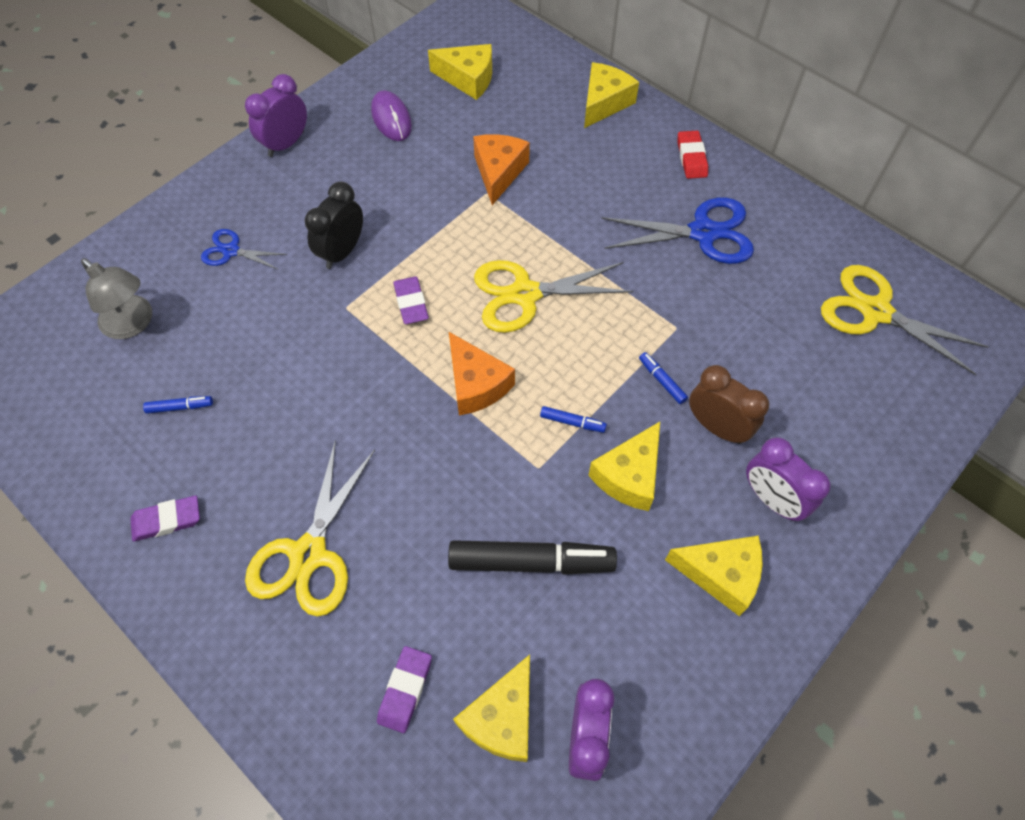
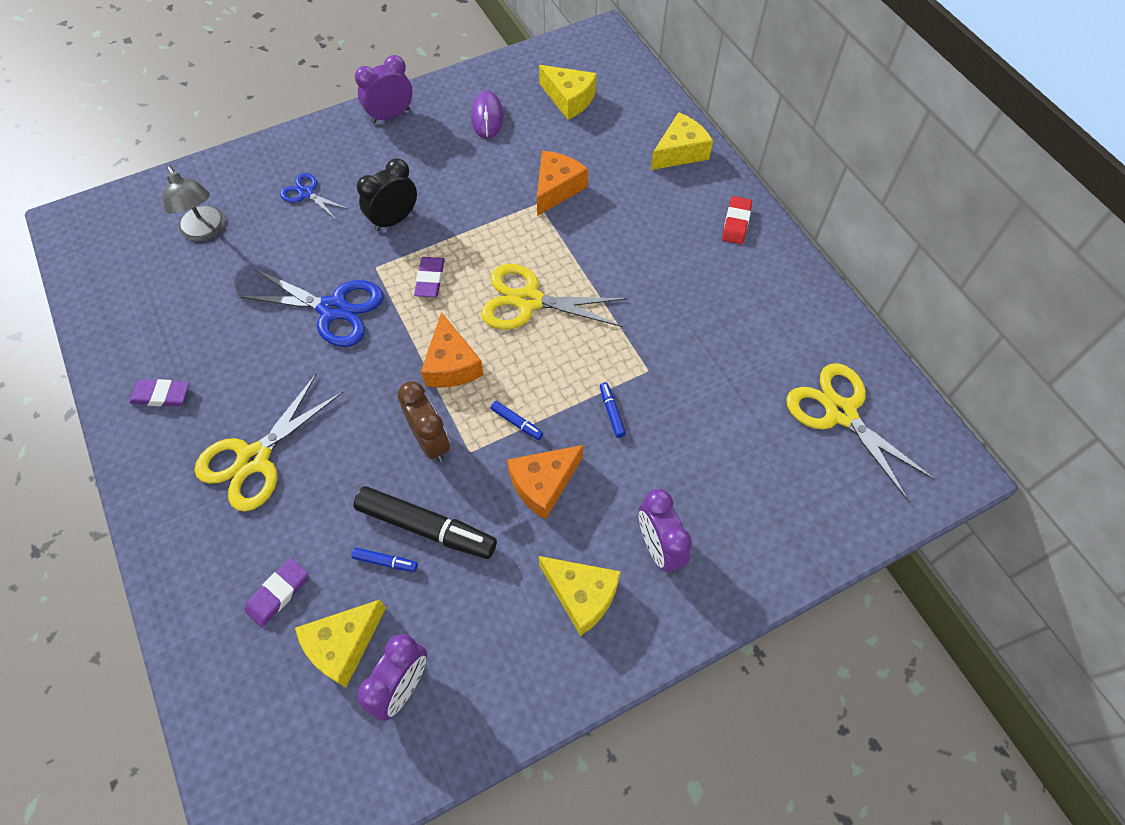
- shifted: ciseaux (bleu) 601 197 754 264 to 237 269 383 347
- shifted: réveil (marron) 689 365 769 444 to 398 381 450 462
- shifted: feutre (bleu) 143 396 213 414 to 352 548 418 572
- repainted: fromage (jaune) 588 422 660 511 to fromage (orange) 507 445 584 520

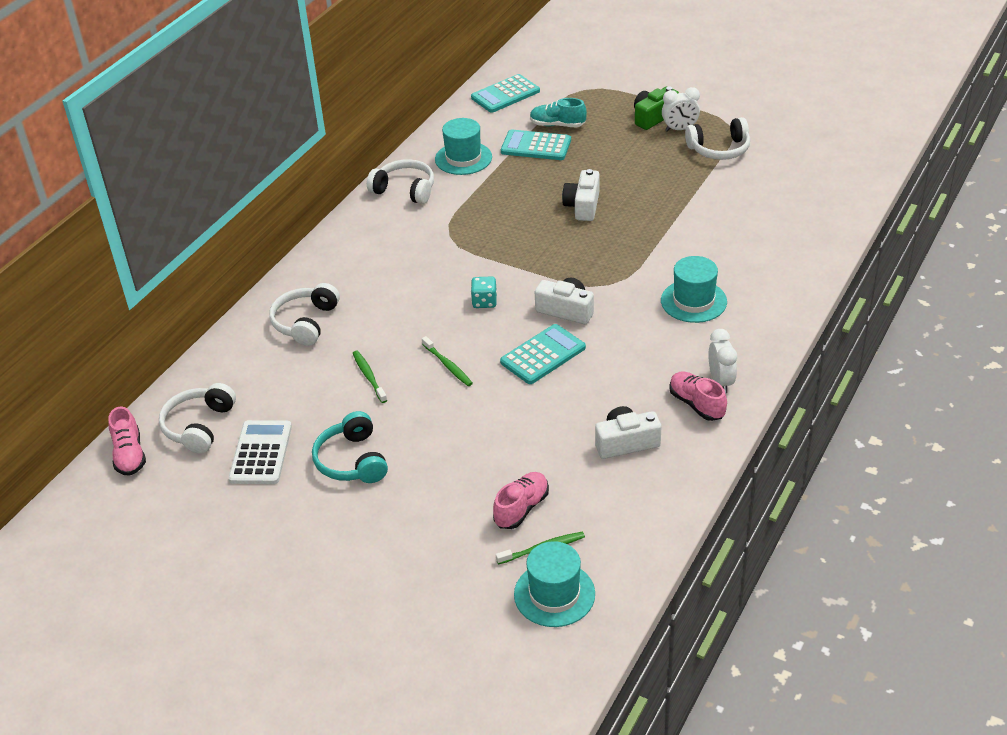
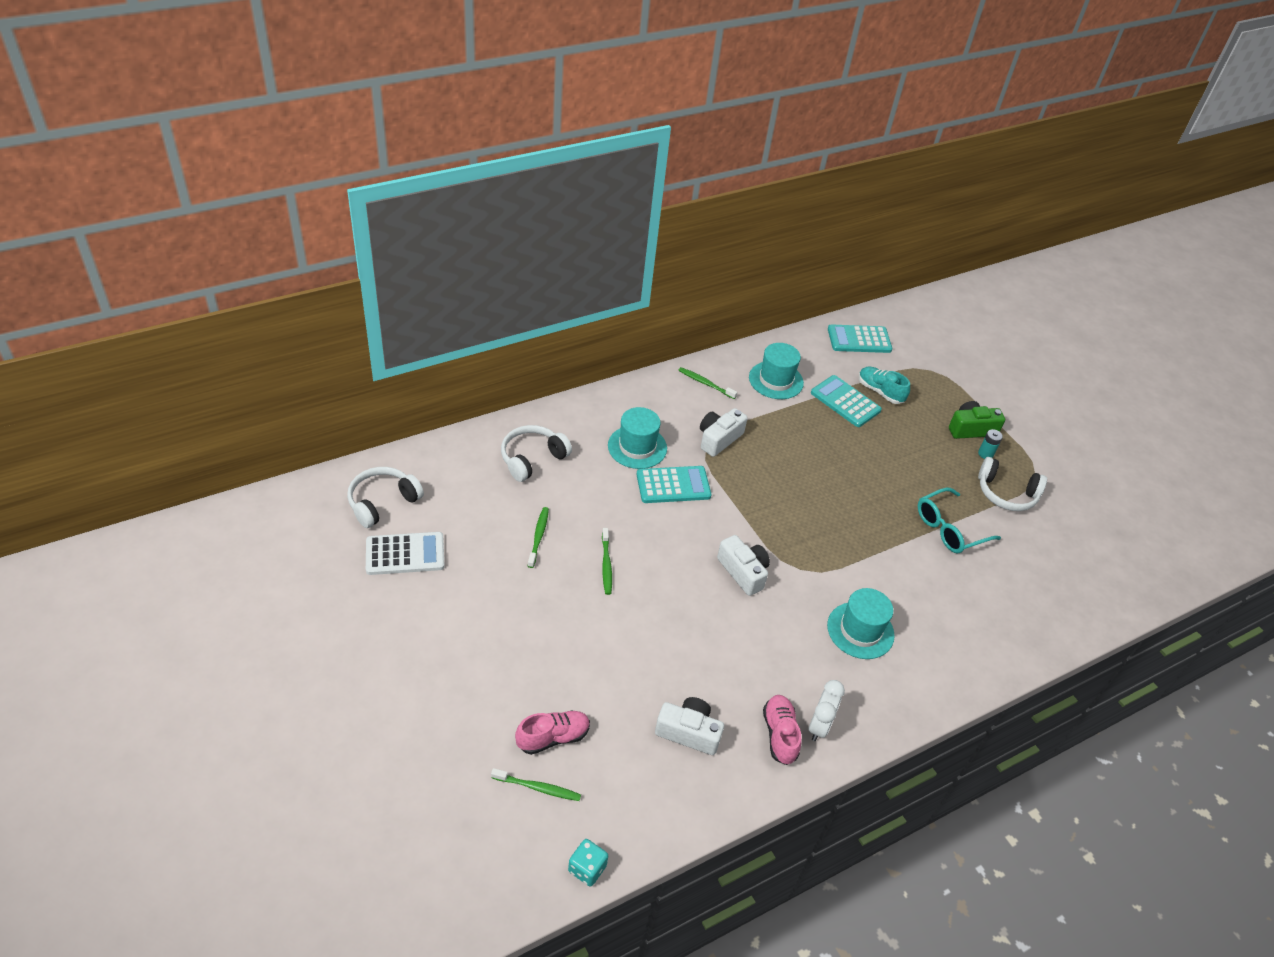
- swapped: réveil (blanc) 662 87 700 132 to pile (turquoise) 978 429 1003 459
- swapped: casque audio (blanc) 367 159 434 204 to brosse à dents (vert) 678 367 737 399
- shifted: appareil photo (blanc) 562 169 600 221 to 700 408 748 457
- shifted: dé (turquoise) 471 277 497 308 to 568 839 608 886
- shifted: calculatrice (turquoise) 500 324 586 384 to 636 466 711 503
- gone: chaussure (rose) 108 406 146 475
- gone: casque audio (turquoise) 312 411 388 483
- rotated: calculatrice (blanc) 228 420 292 484 = 366 532 445 575 45 degrees clockwise
- shifted: chapeau (turquoise) 514 541 595 627 to 608 407 667 469
- new: lunettes (turquoise) 918 488 1001 553

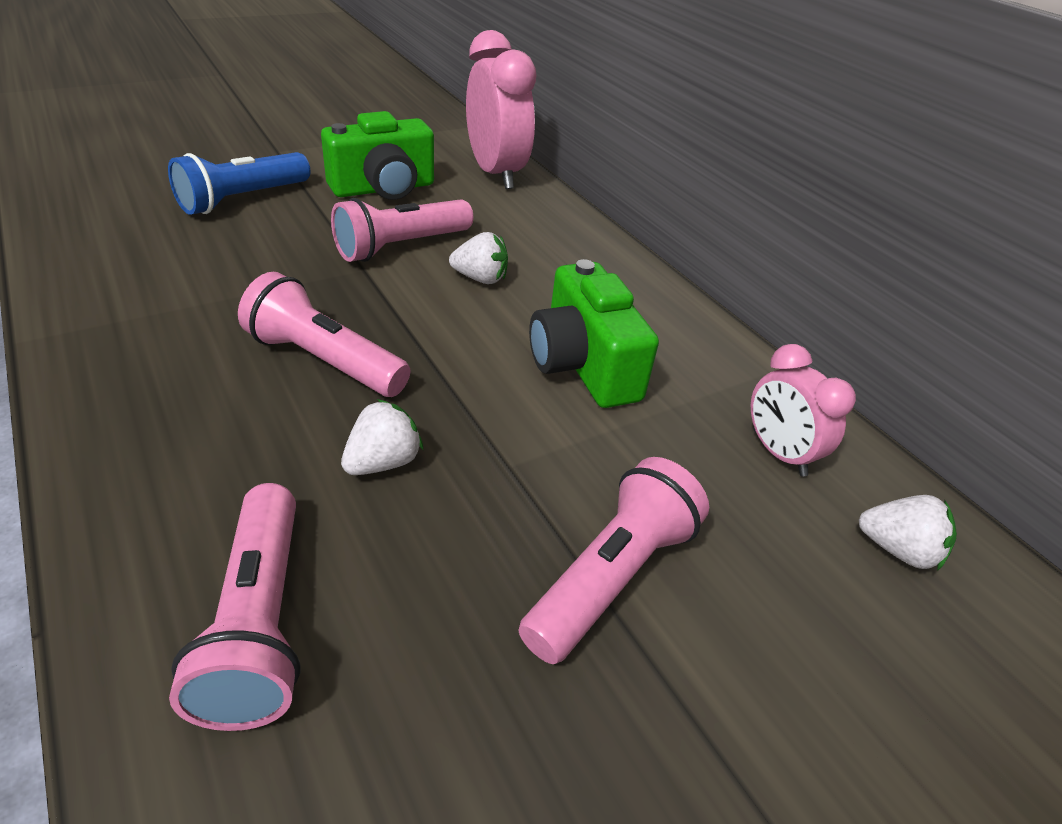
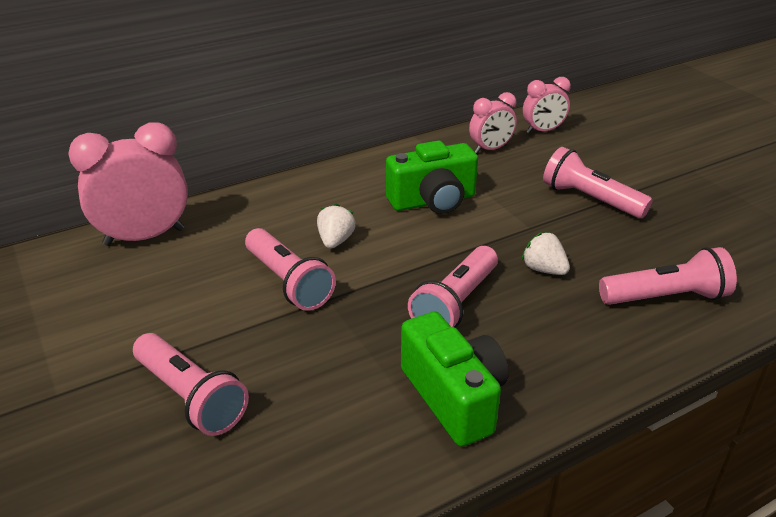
- shifted: appareil photo (vert) 321 111 434 200 to 401 312 509 447
- repainted: lampe de poche (bleu) 168 152 310 215 to lampe de poche (rose) 133 333 249 436
- swapped: fraise (blanc) 859 495 957 571 to réveil (rose) 523 77 571 133

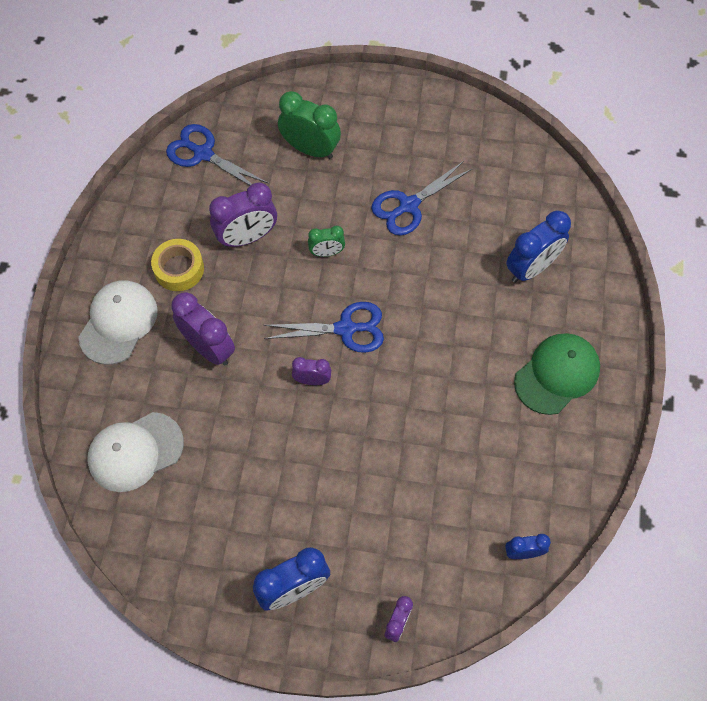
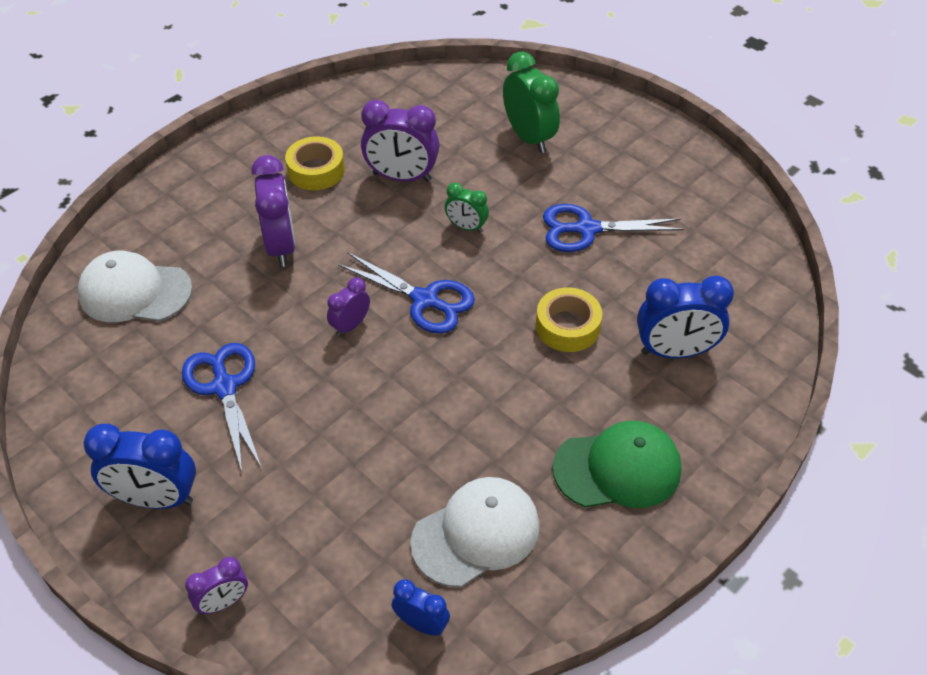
- shifted: ciseaux (bleu) 166 124 269 186 to 182 343 262 471
- shifted: casquette (blanc) 78 280 158 365 to 410 477 539 587
- rotated: réveil (violet) 292 357 331 385 = 327 277 370 337 90 degrees counterclockwise
- new: ruban adhésif (jaune) 536 287 602 352

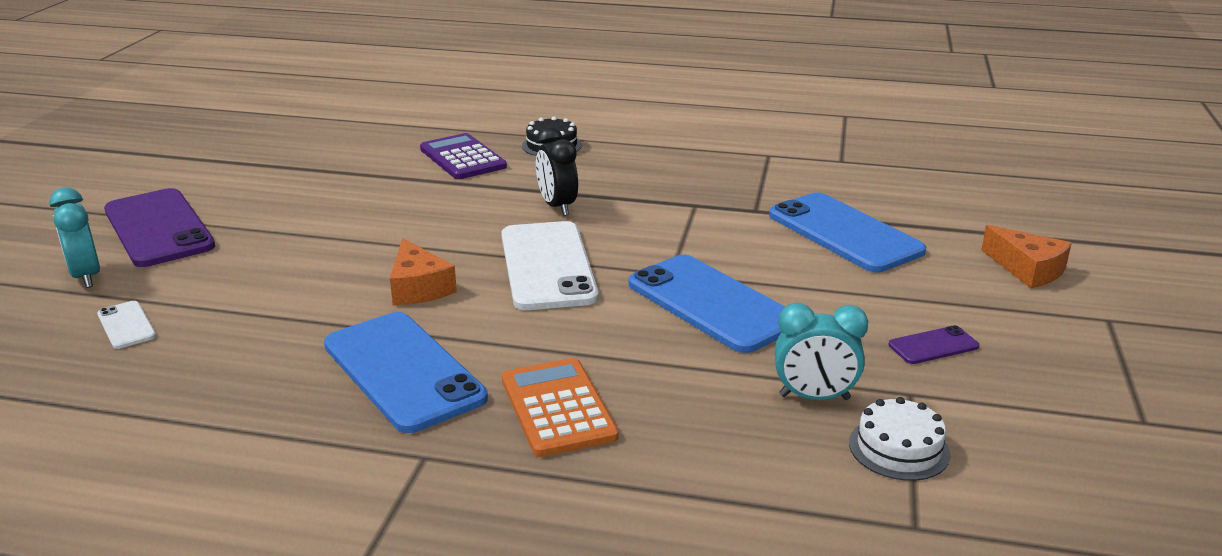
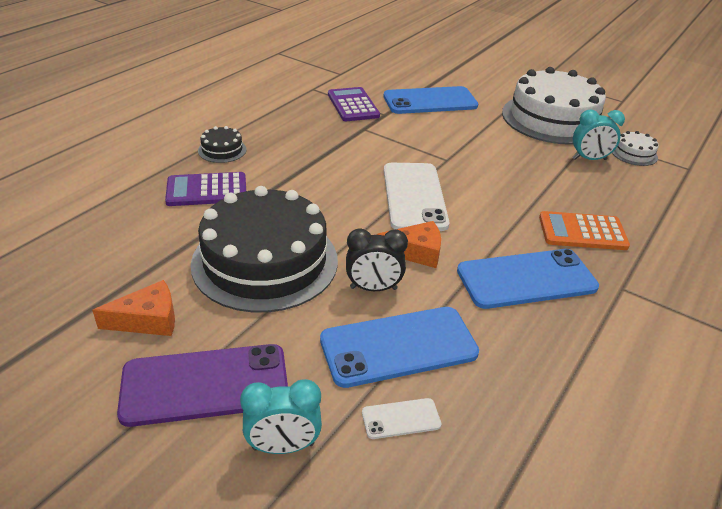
- shifted: réveil (noir) 536 127 578 216 to 346 228 408 291
- rotated: téléphone (blanc) 501 221 598 310 = 384 163 449 231 75 degrees clockwise
- shifted: fromage (orange) 981 225 1072 288 to 92 280 175 336
- shifted: téléphone (bleu) 629 255 785 353 to 320 307 479 388
- rotated: réveil (turquoise) 775 303 868 400 = 573 109 625 160 60 degrees clockwise
- swapped: téléphone (violet) 889 325 979 364 to gâteau (blanc) 502 67 606 145
- new: calculatrice (violet) 328 87 380 121
- new: gâteau (noir) 191 186 338 313

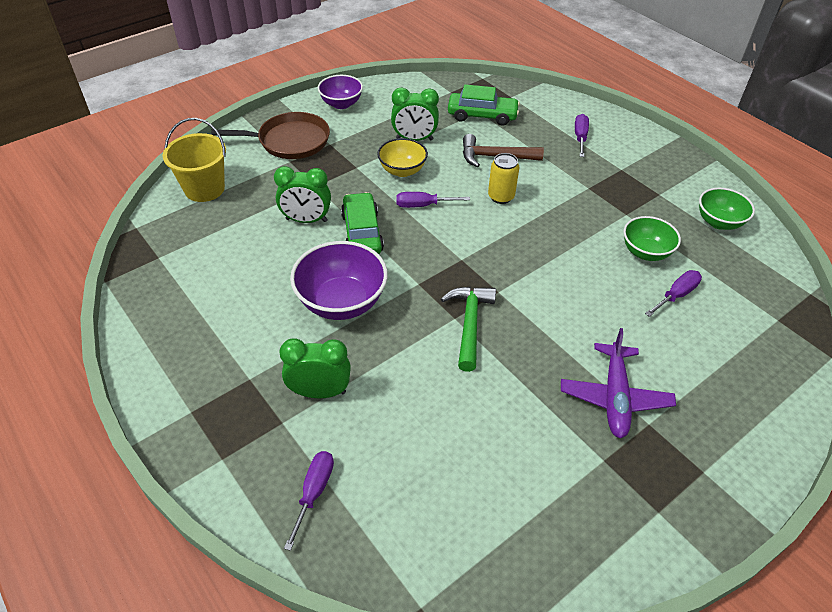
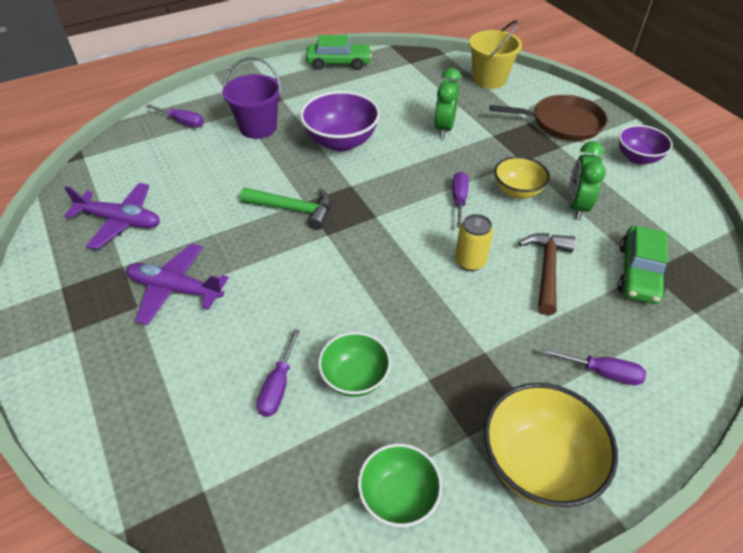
- rotated: poêle (marron) 211 112 330 159 = 490 95 607 141 90 degrees counterclockwise
- shifted: voiture (vert) 341 192 384 254 to 306 35 372 70
- rotated: tournevis (violet) 645 270 702 317 = 257 329 300 417 45 degrees clockwise
- swapped: réveil (vert) 280 339 351 398 to seau (violet) 222 57 281 139
- new: avion (violet) 64 183 160 249
- new: bol (jaune) 484 383 618 507

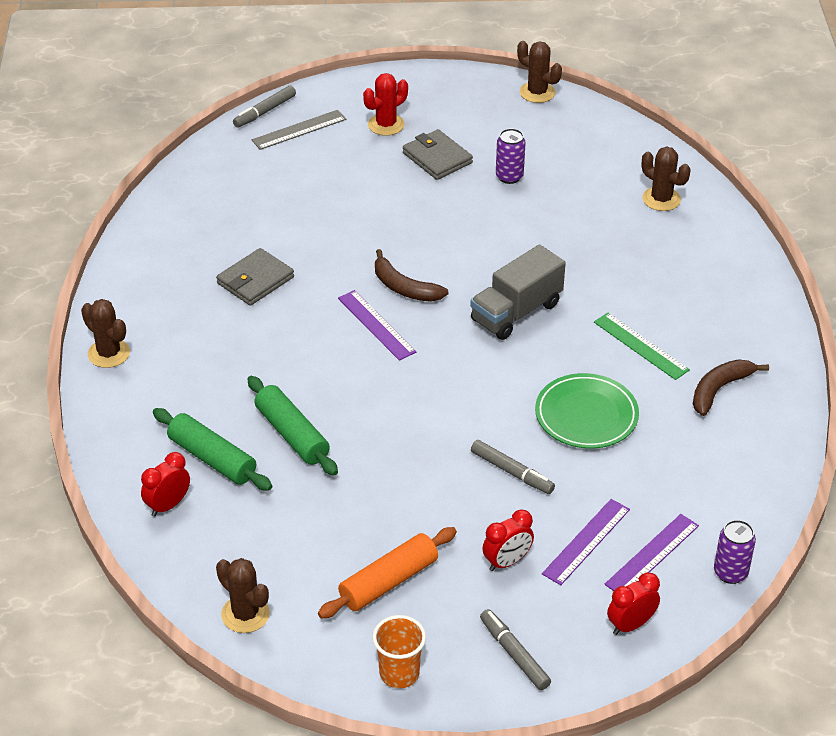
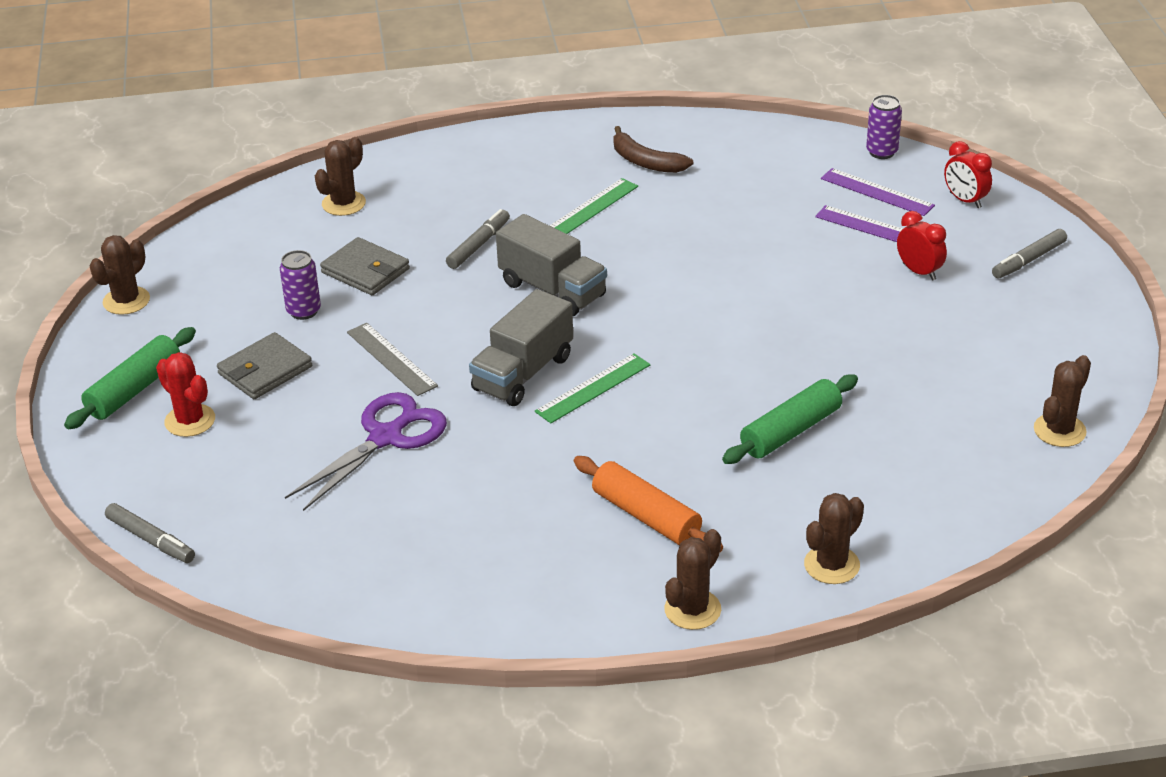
- shifted: règle (gris) 252 110 346 150 to 347 323 438 396
- shifted: portefeuille (gris) 216 248 294 306 to 320 237 410 295
- swapped: banane (marron) 375 249 449 302 to camion (gris) 469 289 573 406
- repainted: règle (violet) 338 290 416 361 to règle (vert) 535 353 650 423
- gone: assiette (vert) 535 373 639 449
- shifted: rouleau à pâtisserie (vert) 153 408 272 491 to 64 327 196 429
- shifted: feutre (gris) 471 440 555 494 to 446 209 510 269
- gone: réveil (rouge) 141 452 190 517
- shifted: rouleau à pâtisserie (orange) 318 527 457 619 to 574 456 723 552
- gone: gobelet (orange) 373 615 426 688
- new: ciseaux (violet) 285 392 447 511
- new: cactus (marron) 804 493 864 584

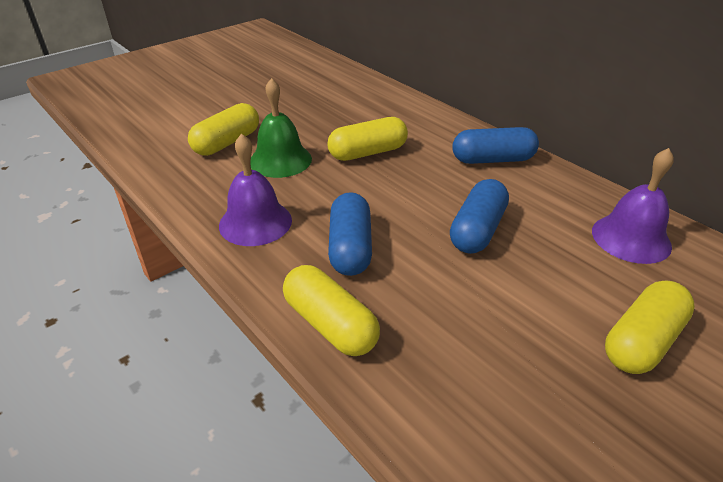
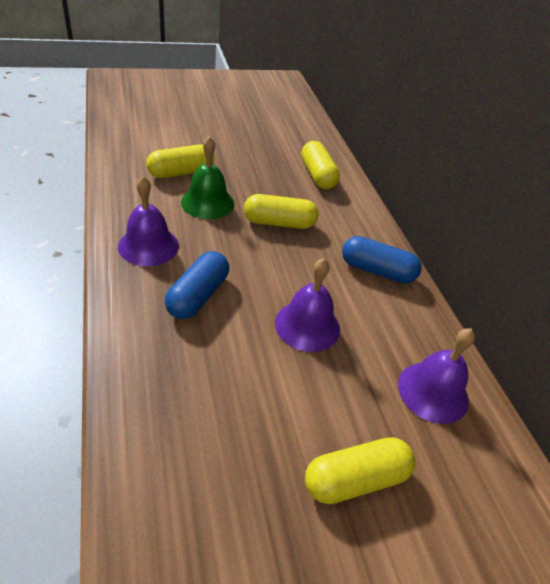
- swapped: gélule (bleu) 450 179 509 254 to cloche (violet) 275 258 340 352
- shifted: gélule (jaune) 283 265 380 356 to 301 141 340 189

